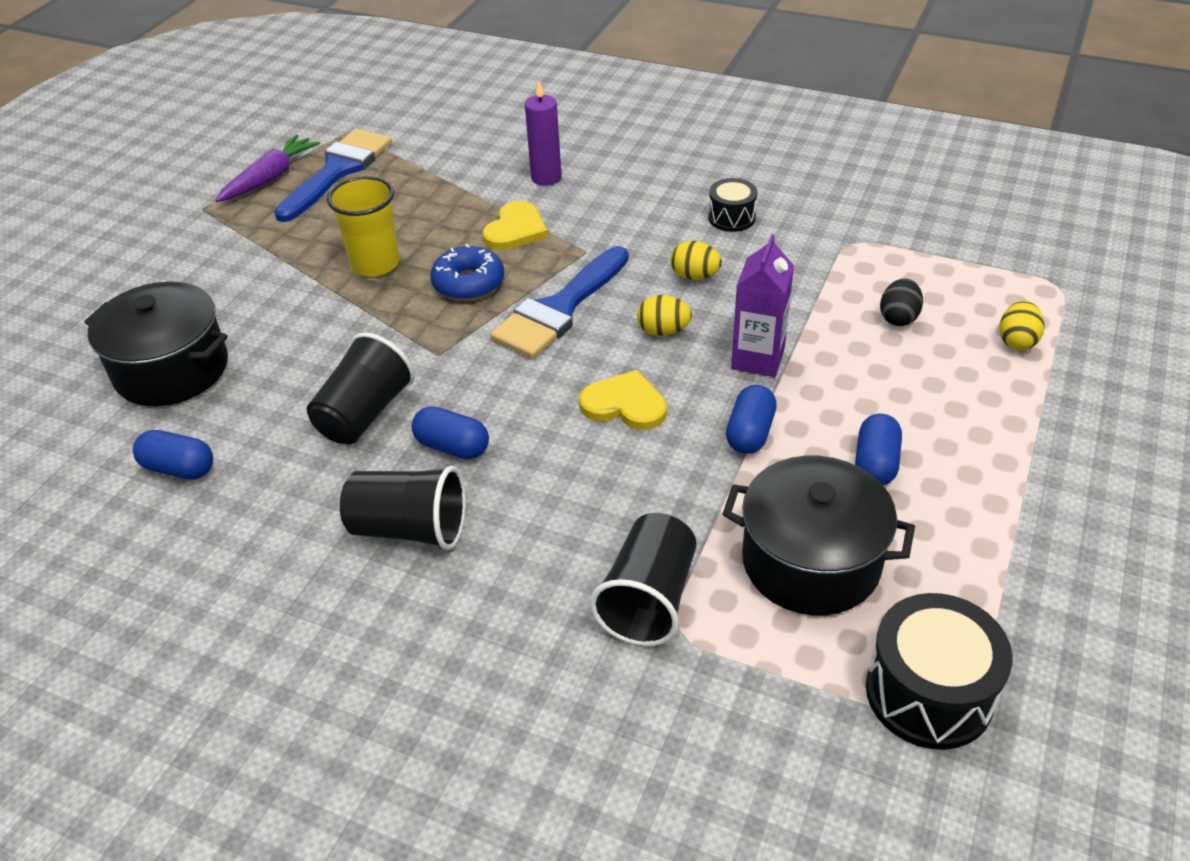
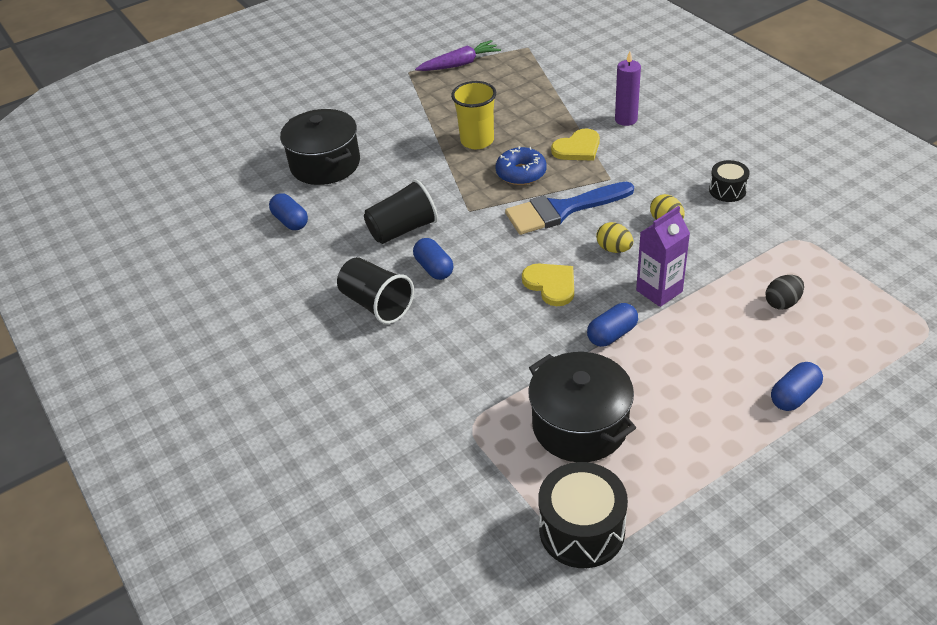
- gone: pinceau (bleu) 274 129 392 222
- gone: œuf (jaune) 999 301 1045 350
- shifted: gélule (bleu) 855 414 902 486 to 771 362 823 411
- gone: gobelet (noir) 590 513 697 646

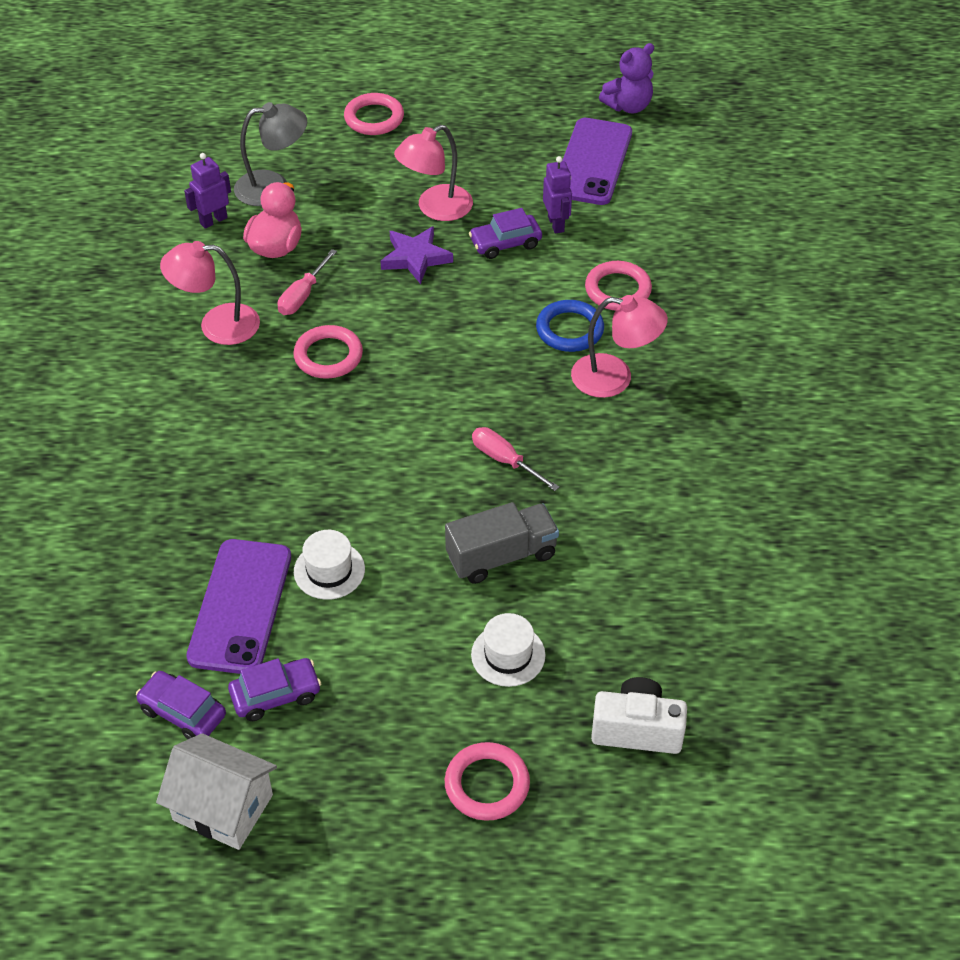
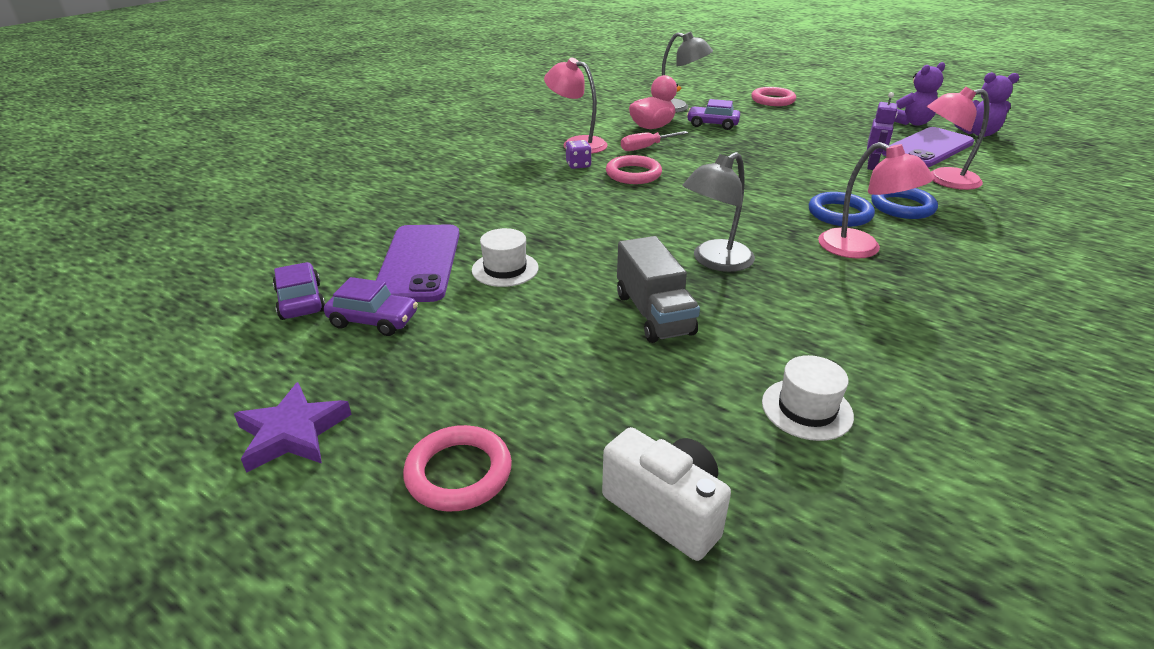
- shifted: lampe (rose) 394 125 473 221 to 927 87 989 190
- gone: robot (violet) 184 153 231 229
- shifted: voiture (violet) 469 208 542 259 to 687 99 740 130
- shifted: étoile (violet) 380 226 453 284 to 234 382 352 473
- repainted: anneau (rose) 585 261 652 311 to anneau (bleu) 871 188 938 219
- swapped: tournevis (rose) 472 427 559 491 to lampe (gris) 682 152 755 272
- rotated: camion (gris) 445 502 559 584 = 617 236 700 343 60 degrees clockwise
- rotated: téléphone (violet) 186 539 291 674 = 376 225 460 302 45 degrees counterclockwise
- shifted: chapeau (blanc) 471 613 546 687 to 762 355 854 441
- gone: maison (blanc) 156 733 277 850
- new: ours en peluche (violet) 894 62 945 126
- new: dé (violet) 566 140 592 169

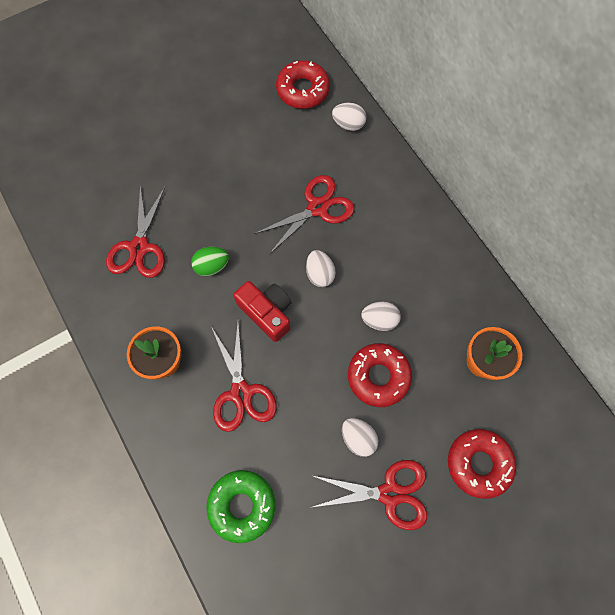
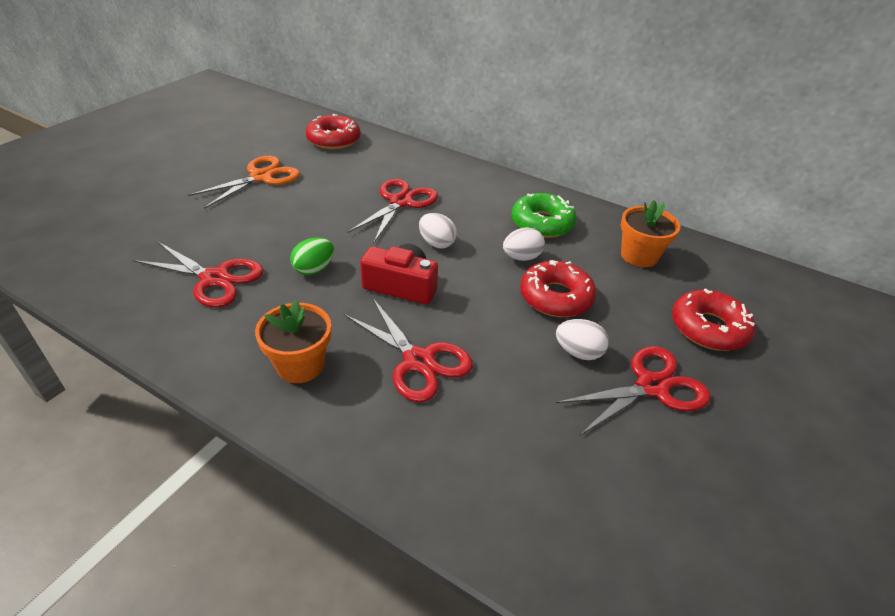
- gone: œuf (blanc) 332 103 367 131
- rotated: ciseaux (rouge) 106 184 166 278 = 133 242 264 308 45 degrees counterclockwise
- shifted: beignet (vert) 206 470 276 543 to 512 193 577 238
- new: ciseaux (orange) 188 156 300 209

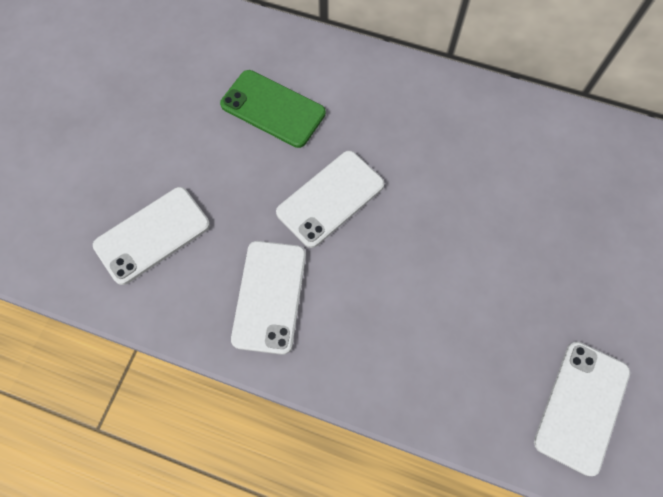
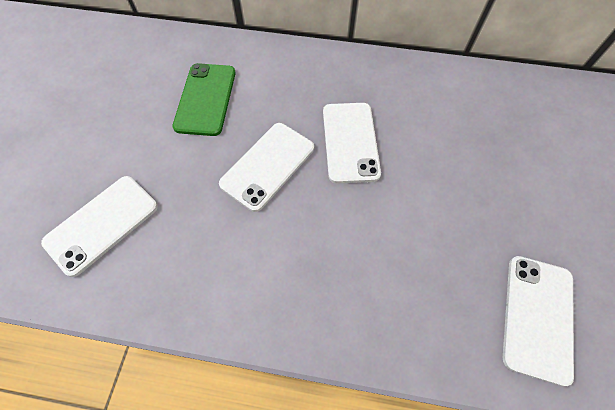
- rotated: téléphone (vert) 220 70 326 148 = 172 63 235 136 75 degrees clockwise
- shifted: téléphone (blanc) 231 241 306 355 to 323 103 381 183

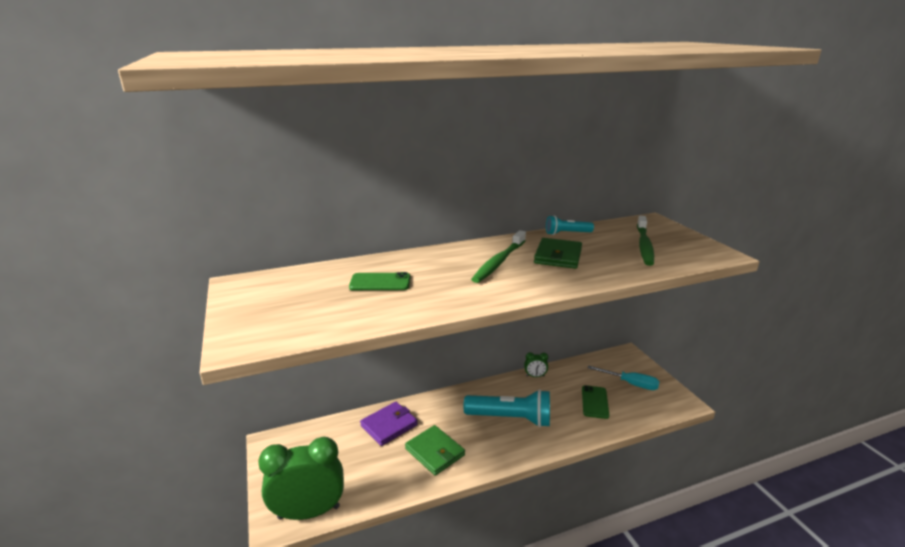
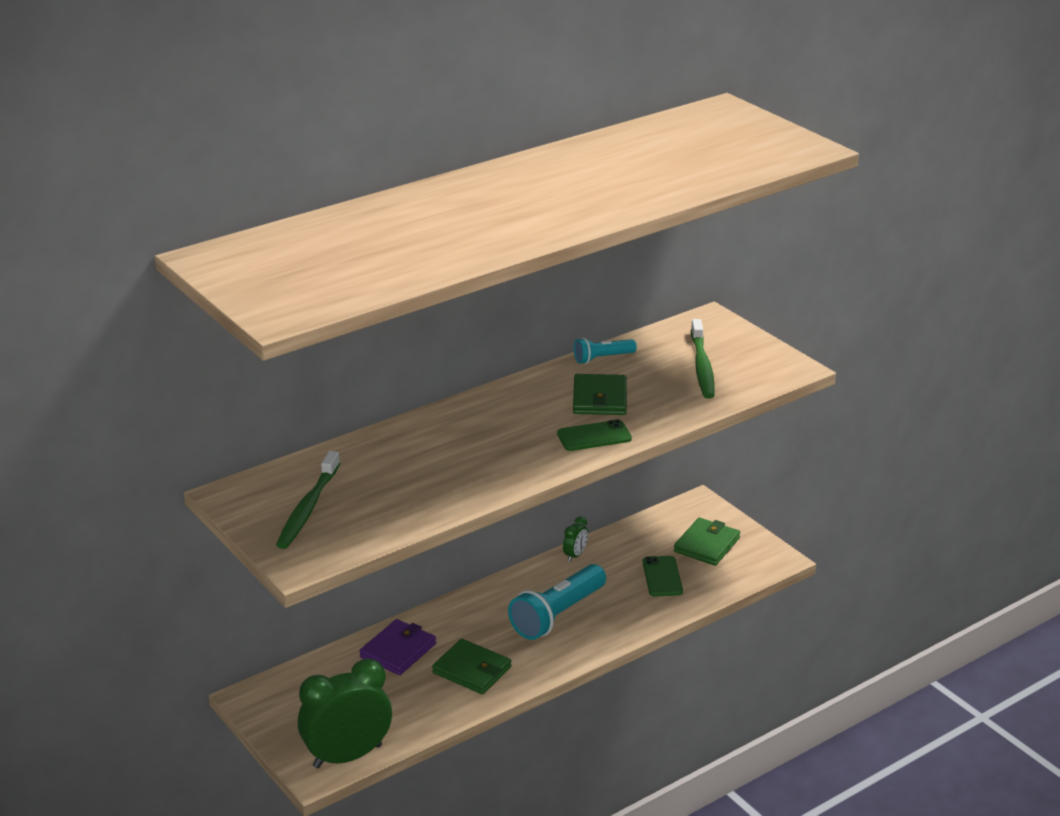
- shifted: brosse à dents (vert) 471 230 526 283 to 276 451 340 549
- shifted: téléphone (vert) 349 272 411 290 to 557 419 632 451
- rotated: réveil (vert) 524 352 548 377 = 563 517 588 562 45 degrees counterclockwise
- swapped: tournevis (turquoise) 588 365 660 390 to portefeuille (vert) 674 517 740 566
- rotated: lampe de poche (turquoise) 463 389 550 427 = 508 564 606 640 135 degrees clockwise

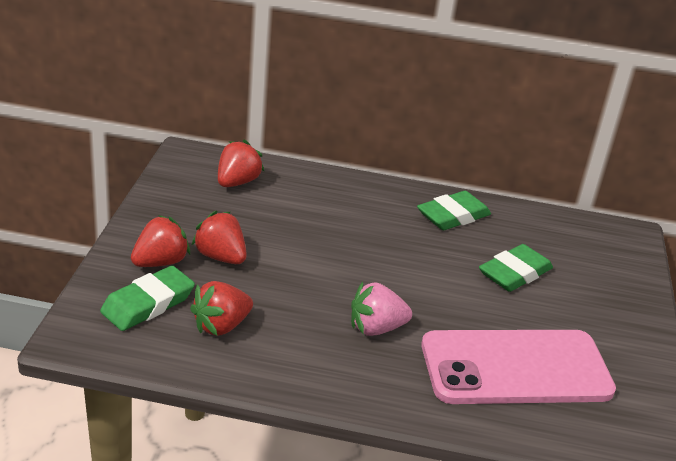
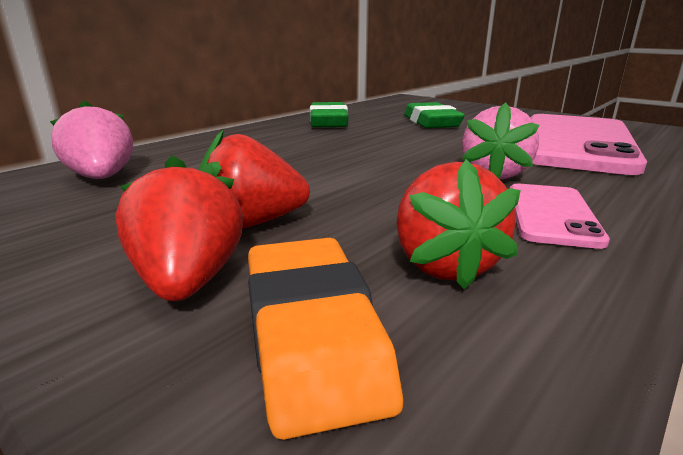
- repainted: fraise (rouge) 218 139 264 187 to fraise (rose) 50 100 133 179
- repainted: gomme (vert) 100 266 195 331 to gomme (orange) 248 238 403 440
- new: téléphone (rose) 510 184 610 249

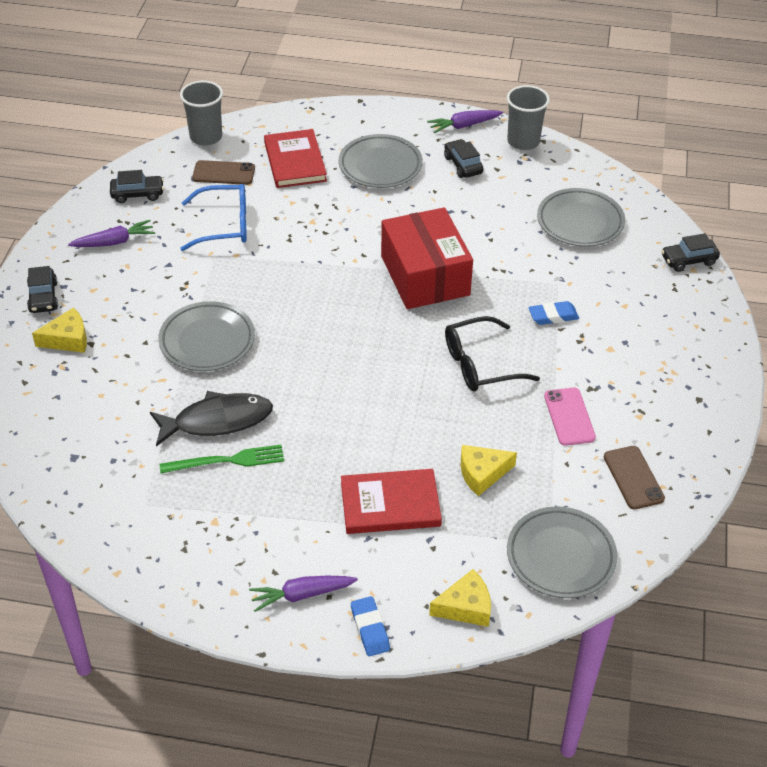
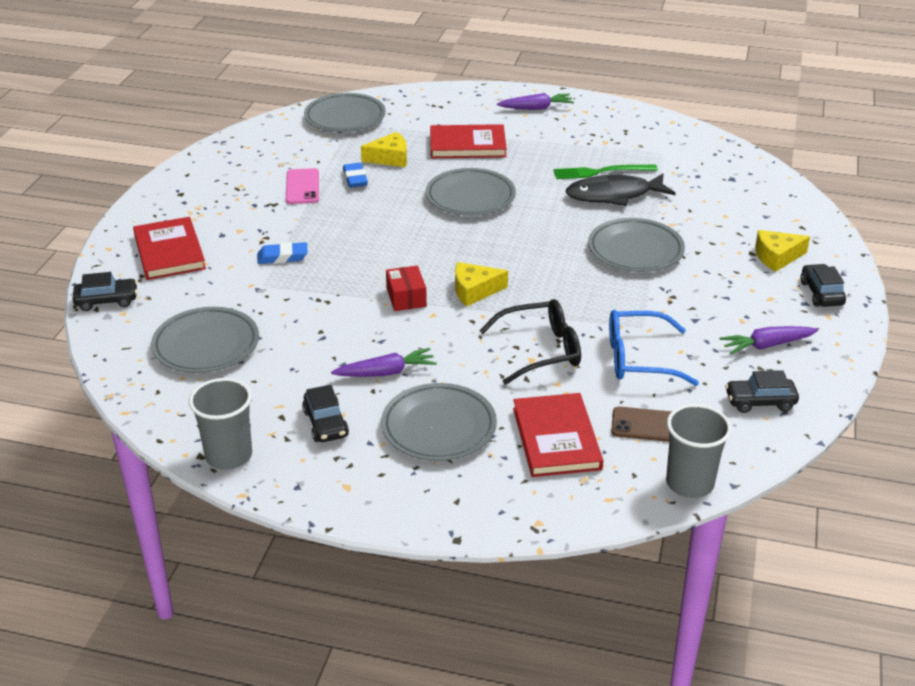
- shifted: carotte (violet) 427 110 503 133 to 331 348 437 377
- scaled: boîte (rouge) 381 207 473 309 = 386 265 427 311 x0.44
- shifted: lunettes (noir) 445 316 540 391 to 480 299 581 385
- gone: téléphone (marron) 604 446 665 509
- shifted: fromage (jaune) 429 569 491 627 to 455 262 508 307
- shifted: gomme (bleu) 351 596 390 656 to 343 163 368 188
- new: assiette (gris) 426 168 516 216
- new: livre (rouge) 133 217 206 280

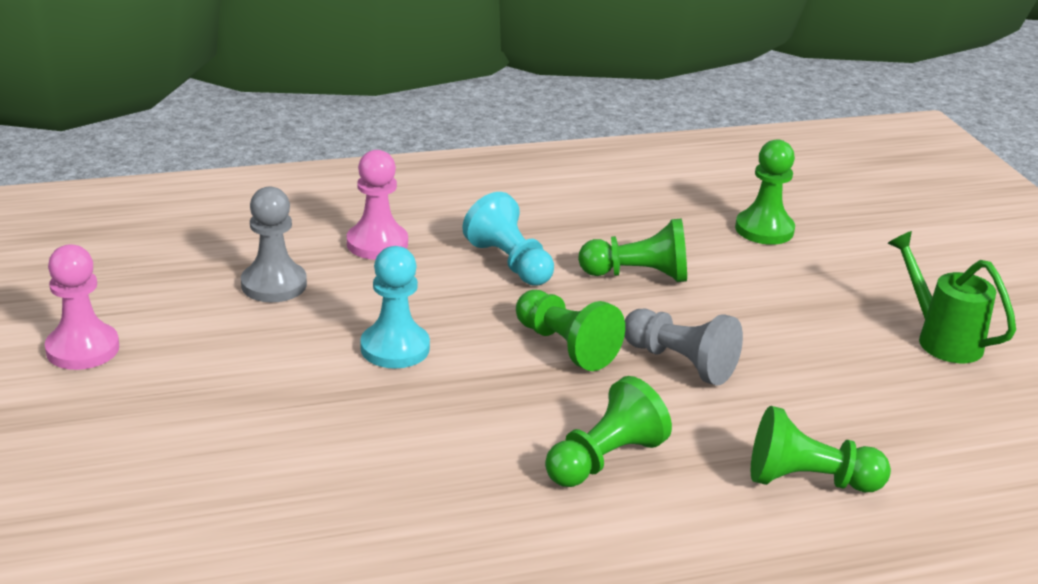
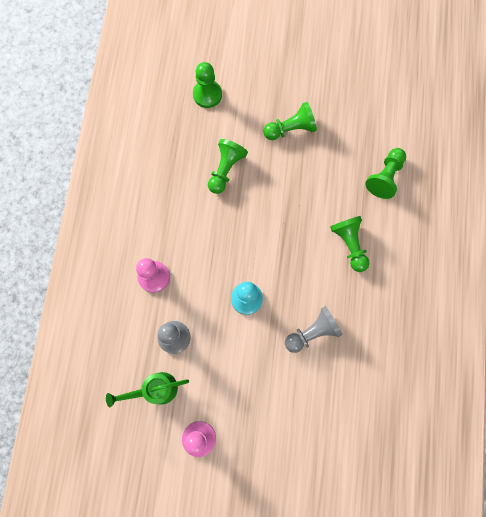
- gone: pion (turquoise) 462 192 554 285
- shifted: arrosoir (vert) 888 231 1016 363 to 106 372 189 408
- shifted: pion (vert) 516 290 625 371 to 263 102 317 140
- shifted: pion (gris) 624 309 743 385 to 285 306 343 353

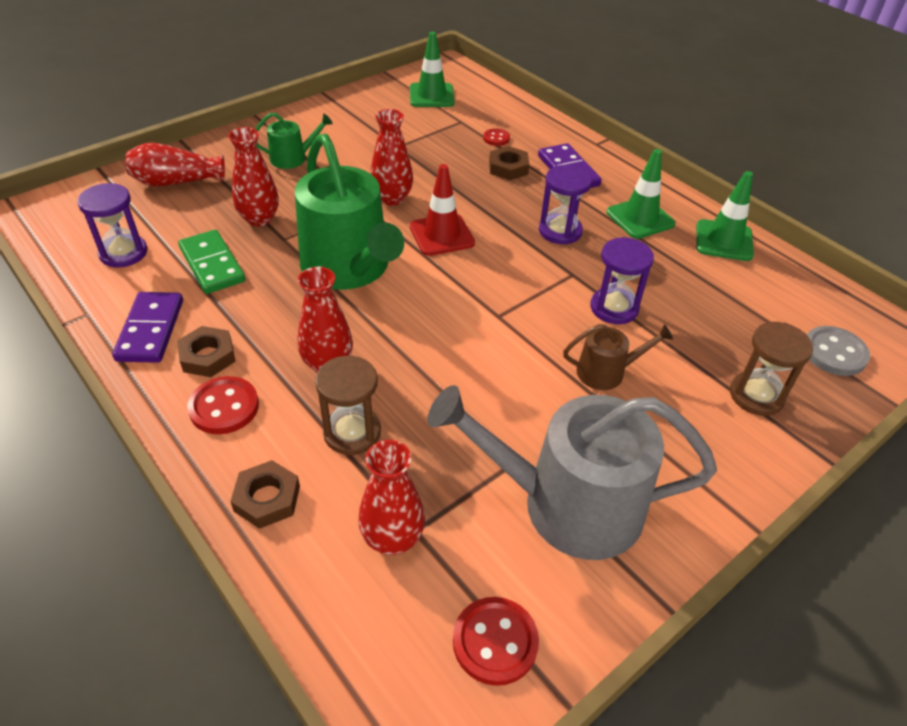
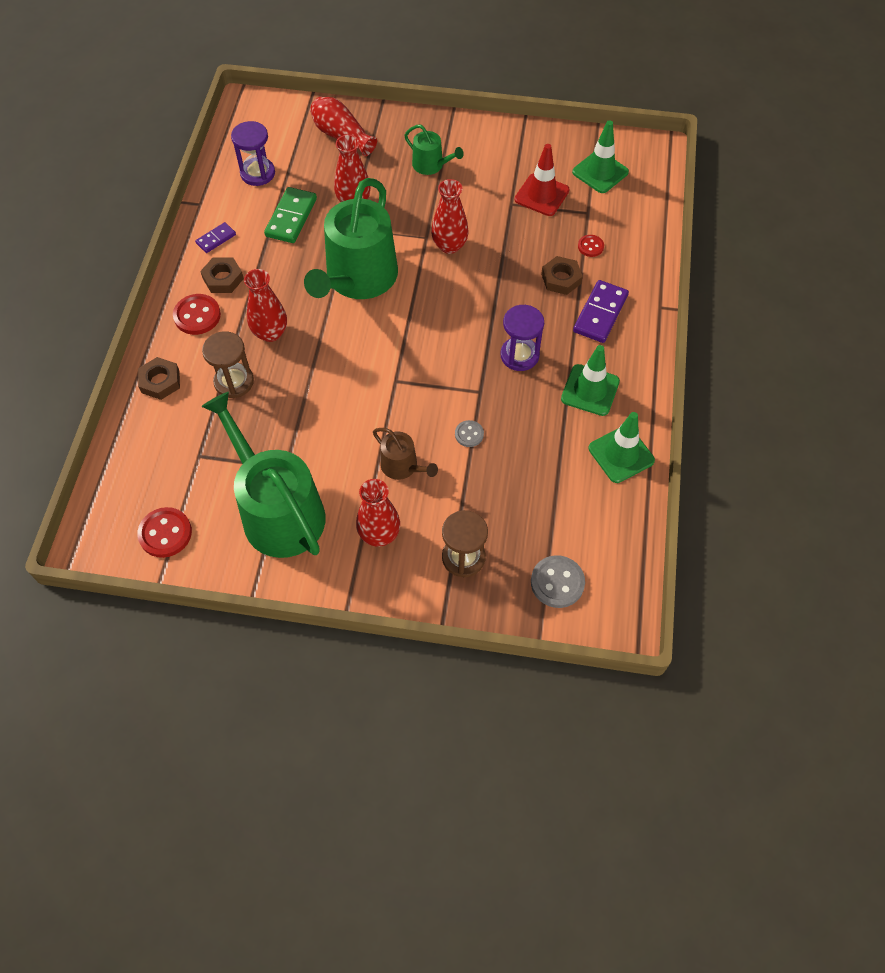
- shifted: cône de chantier (rouge) 410 164 475 256 to 515 144 570 216
- swapped: sablier (violet) 590 237 654 324 to bouton (gris) 455 420 484 447
- scaled: domino (violet) 112 292 183 363 = 195 222 236 253 x0.57
- repainted: arrosoir (gris) 428 385 717 560 to arrosoir (vert) 201 392 325 558
- shifted: vase (rouge) 358 440 425 555 to 356 479 400 547

